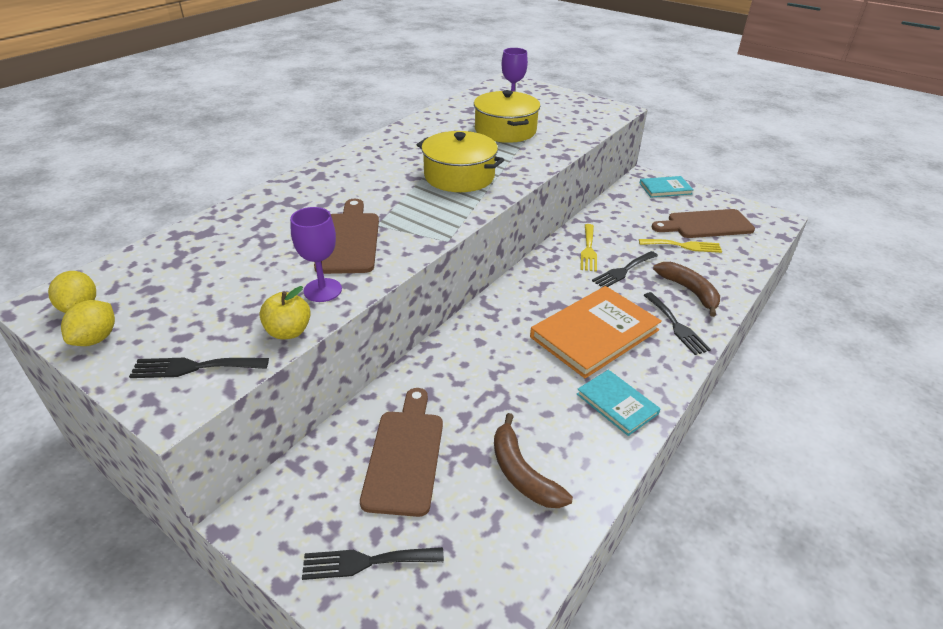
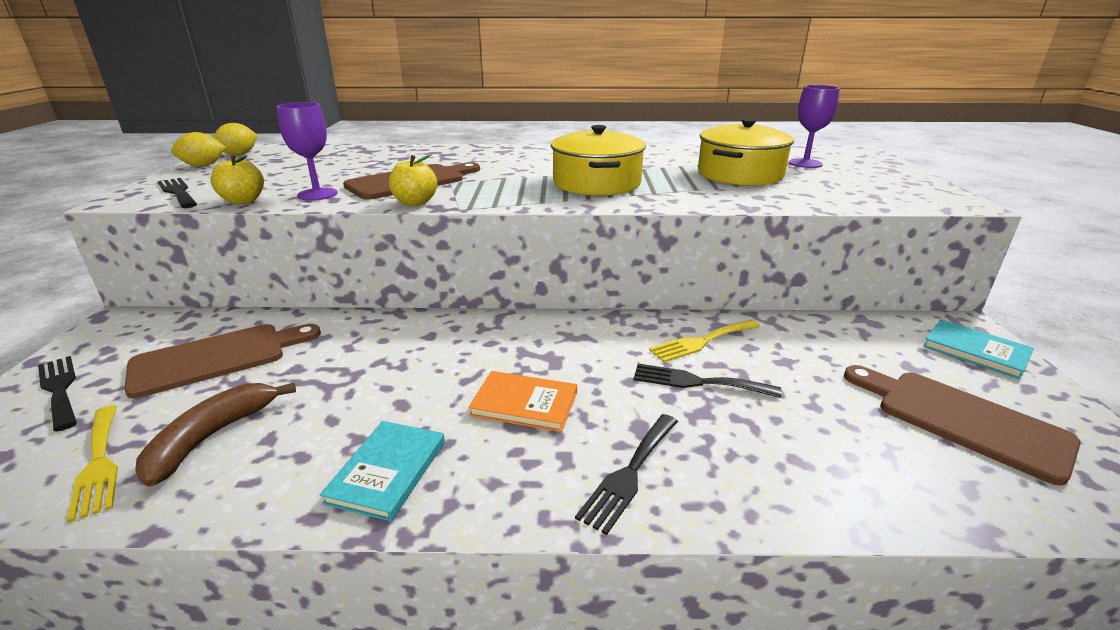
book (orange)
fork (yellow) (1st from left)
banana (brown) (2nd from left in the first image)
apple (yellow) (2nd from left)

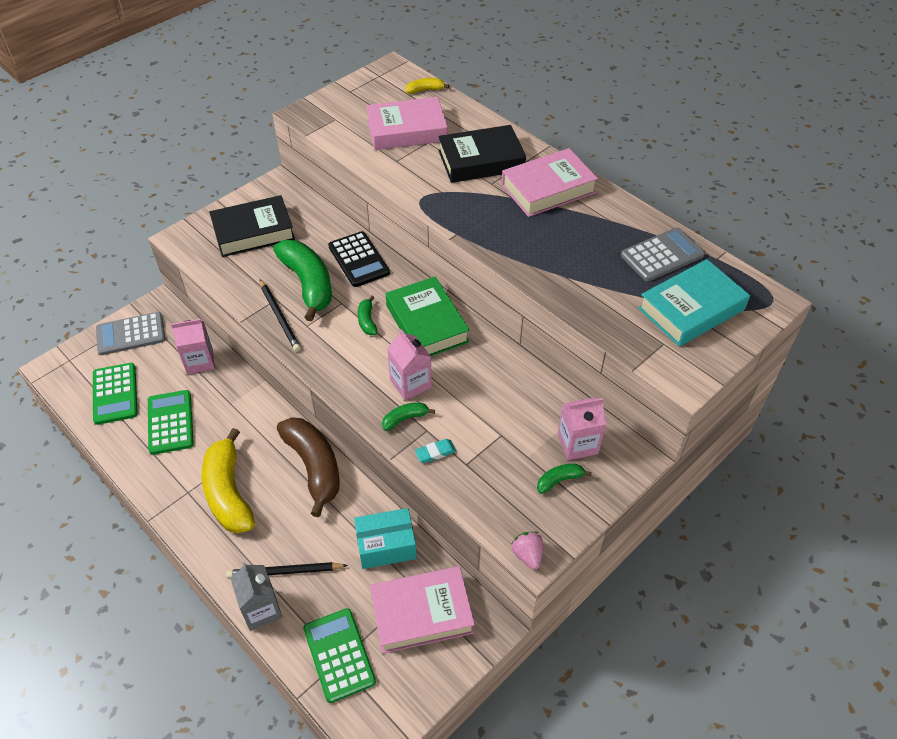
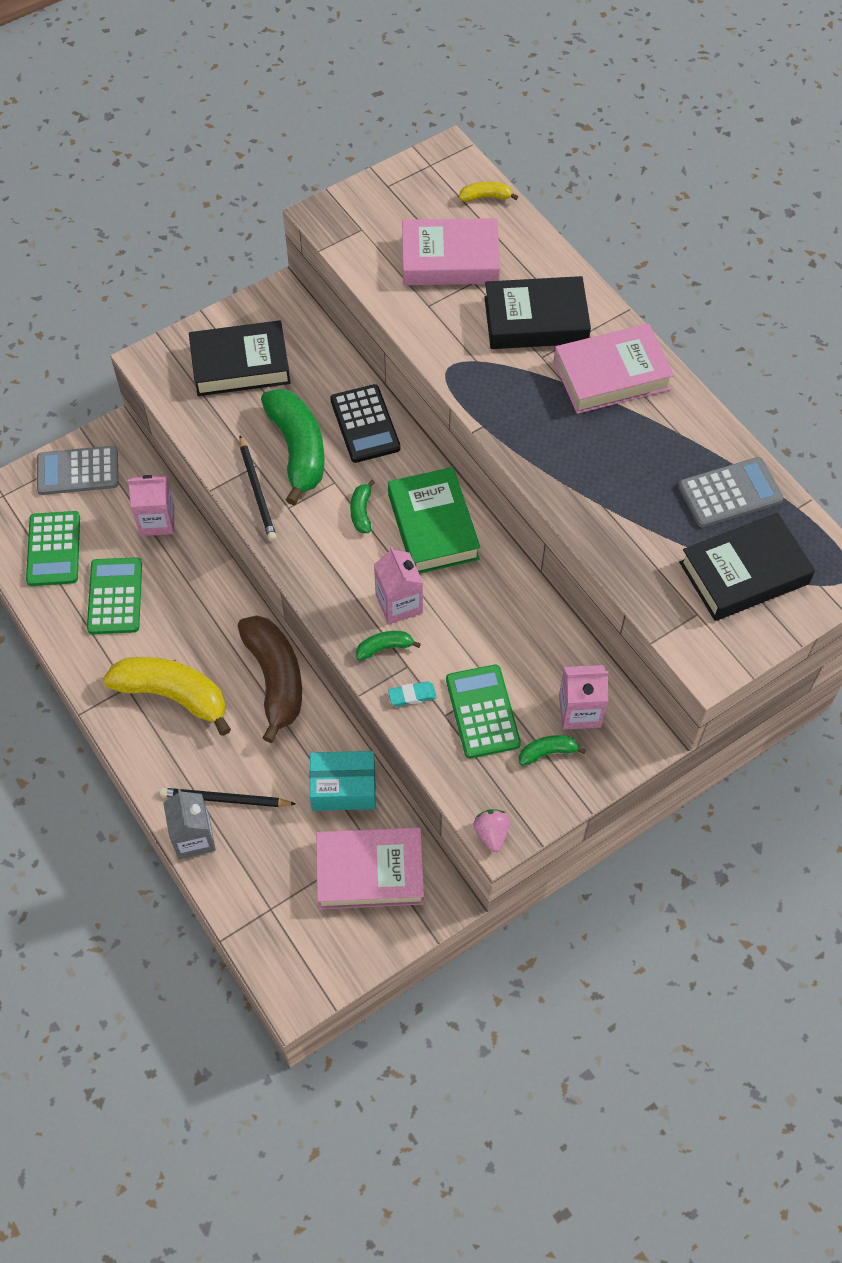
banana (yellow) (1st from left)
calculator (green) (3rd from left)
book (black) (3rd from left)

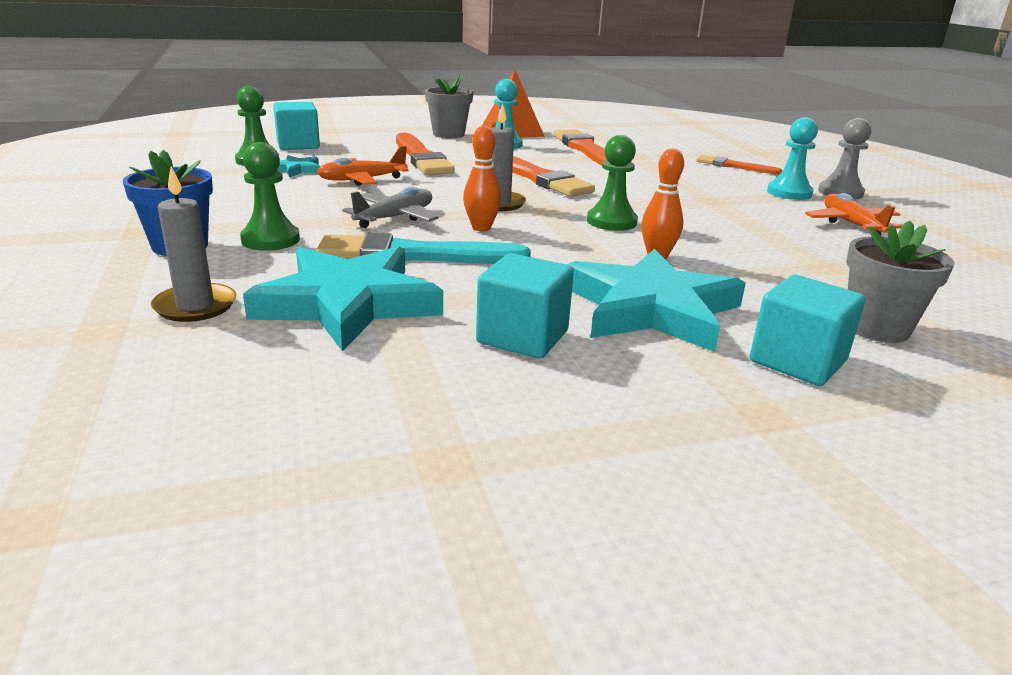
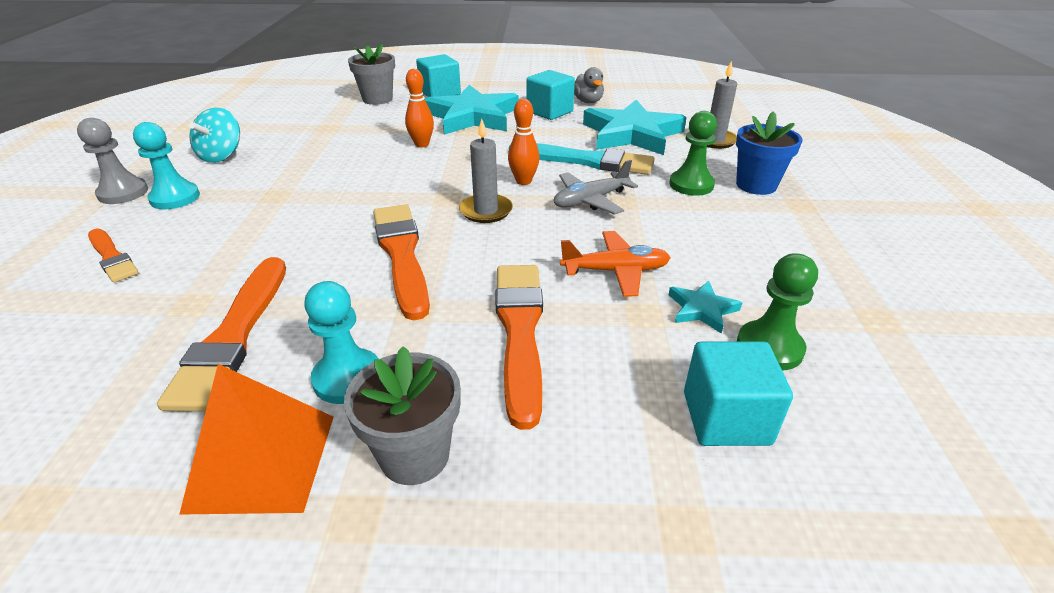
pawn (green) (3rd from left in the first image)
spinning top (turquoise)
duck (grey)

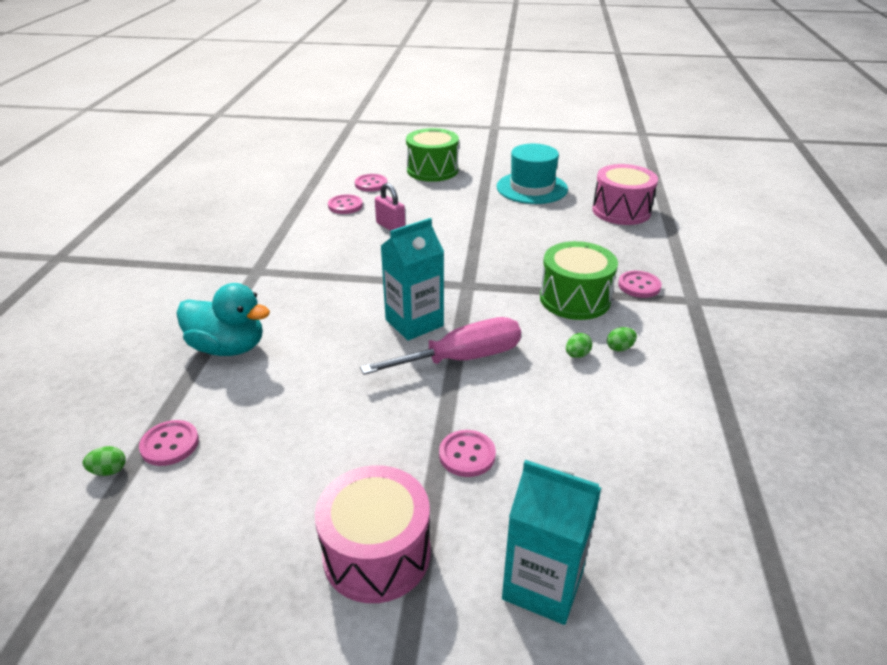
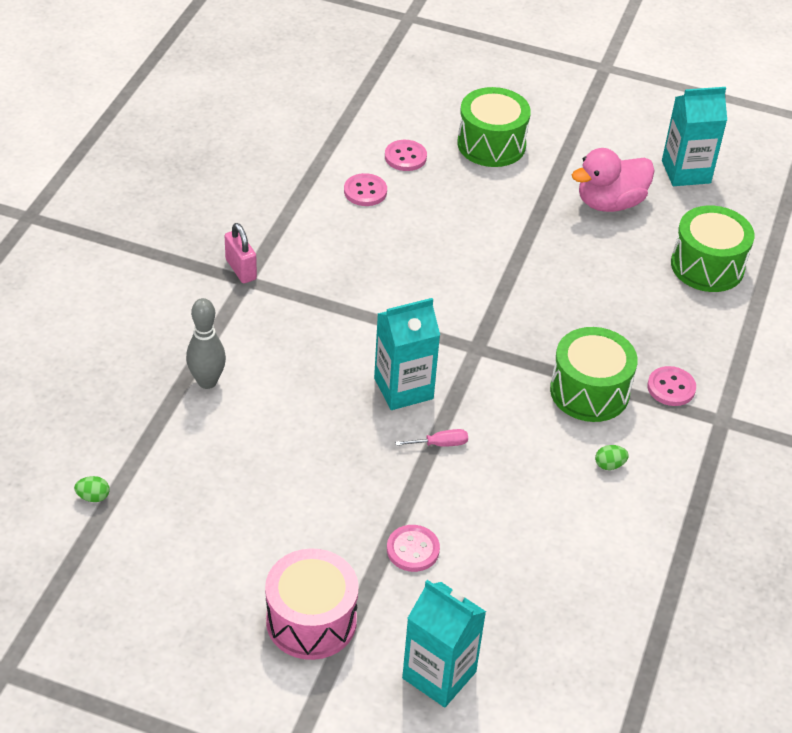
button (pink) (1st from left in the first image)
bowling pin (grey)
screwdriver (pink)
padlock (pink)
duck (pink)
egg (green) (2nd from left in the first image)
drum (green) (3rd from left)
carton (turquoise) (3rd from left)

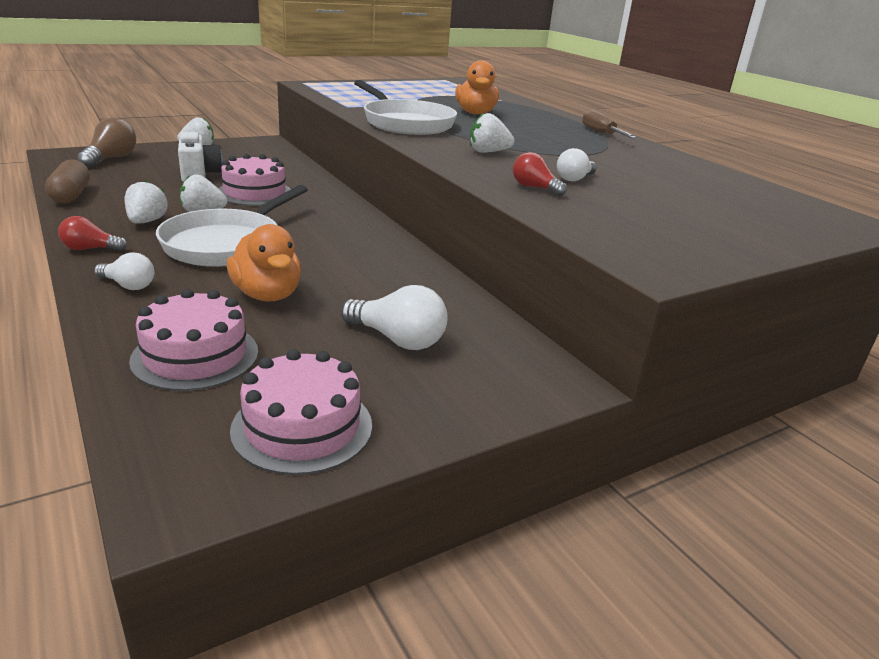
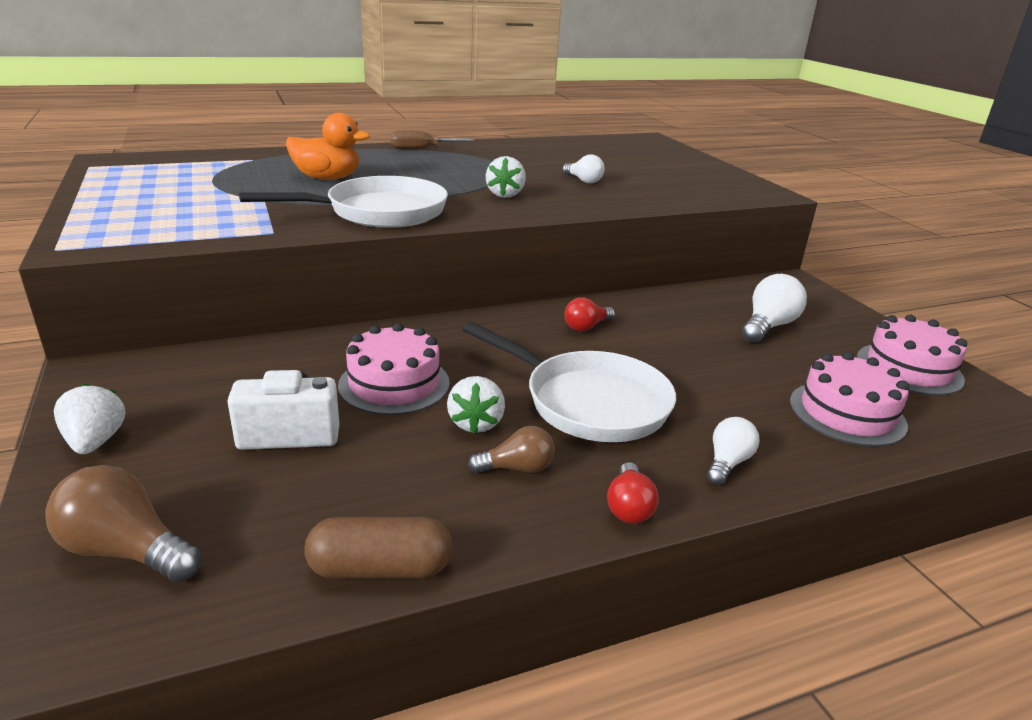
light bulb (brown) (2nd from left)
duck (orange) (1st from left in the first image)
light bulb (red) (1st from left)

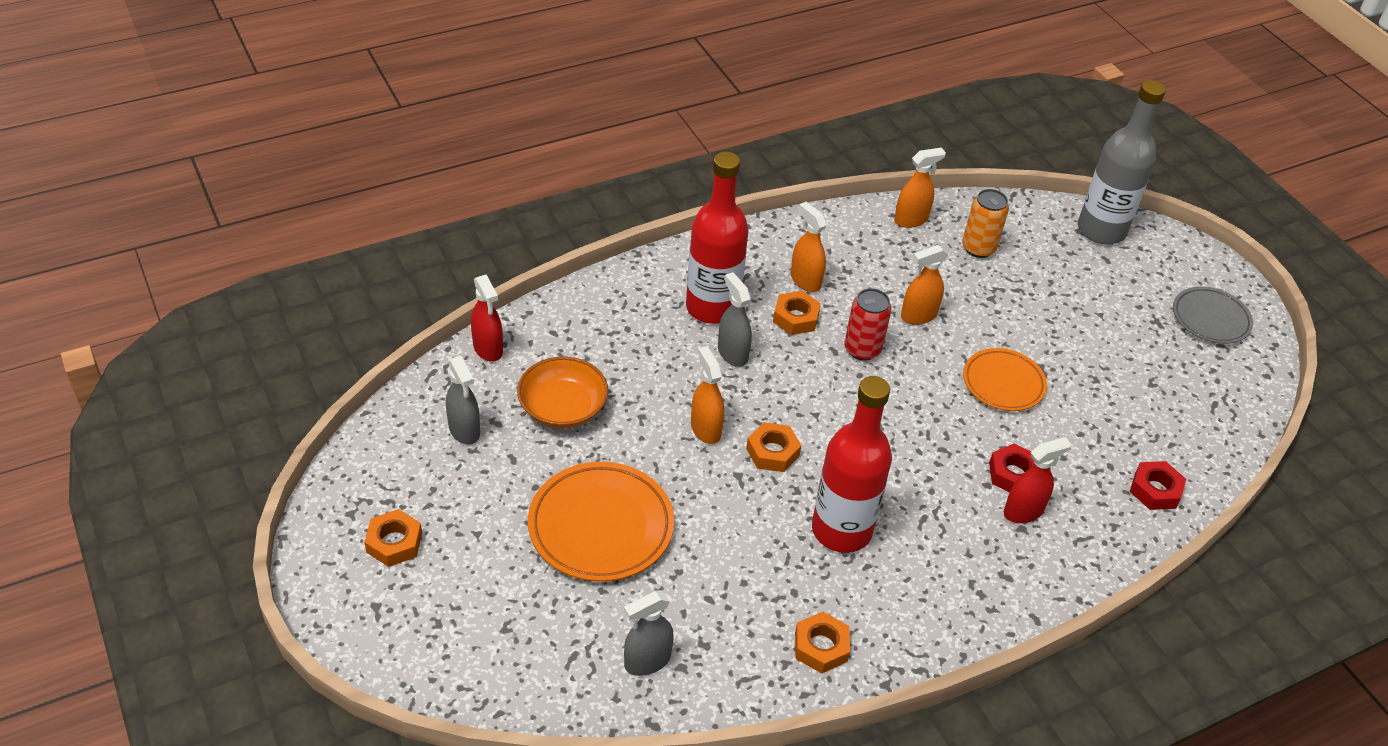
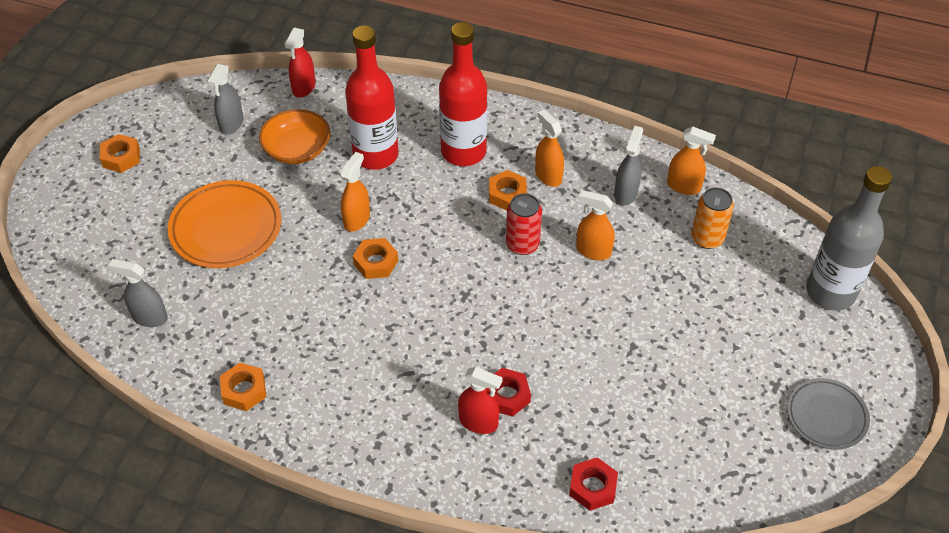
spray bottle (grey) (3rd from left)
spray bottle (orange) (2nd from left)
bottle (red) (1st from left)
plate (orange) (2nd from left in the first image)

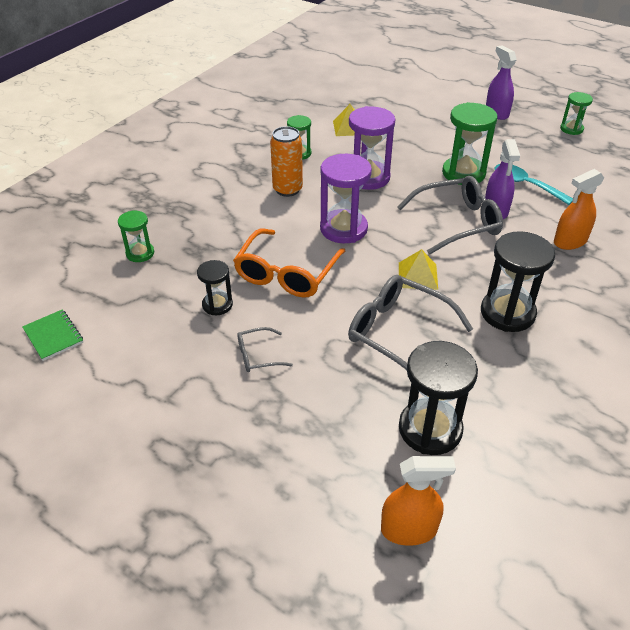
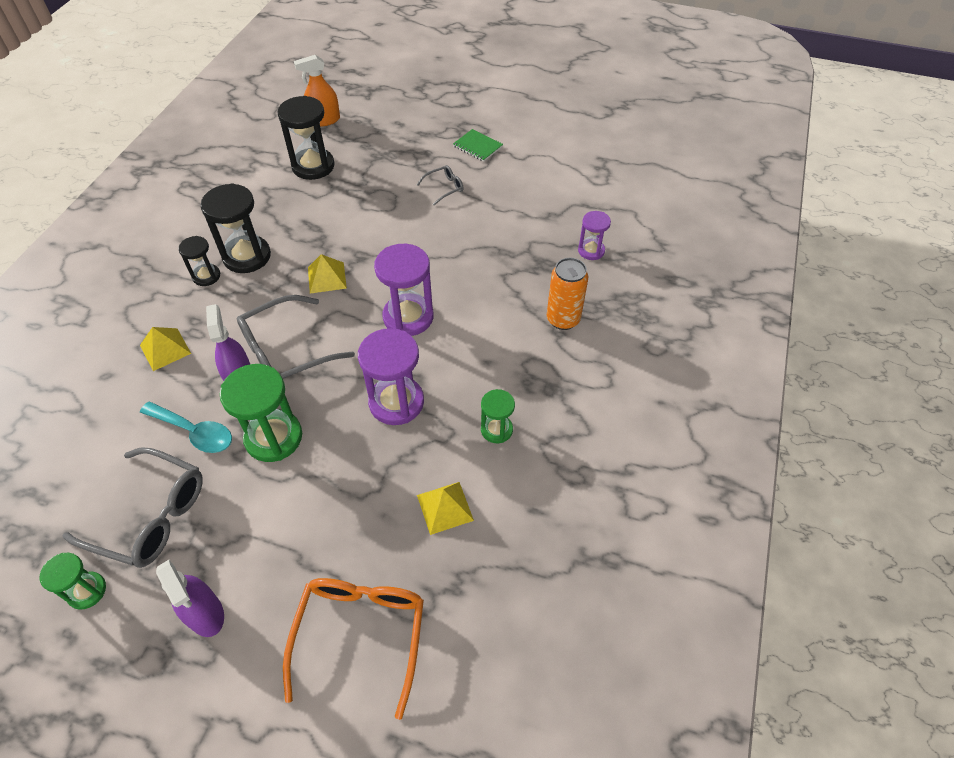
notebook (green)
hourglass (purple) (3rd from left)
hourglass (black) (1st from left)
glasses (orange)
can (orange)
glasses (grey) (1st from left)
pyramid (yellow) (1st from left)

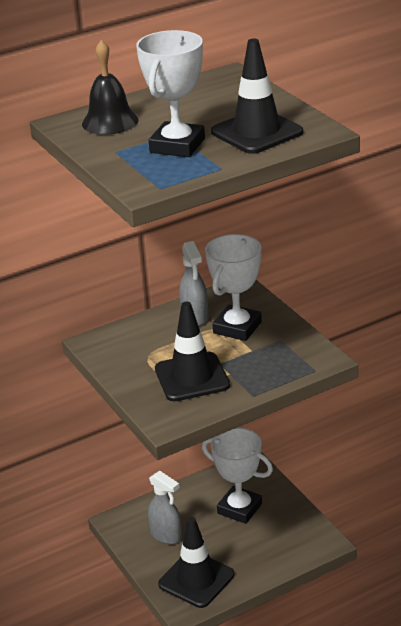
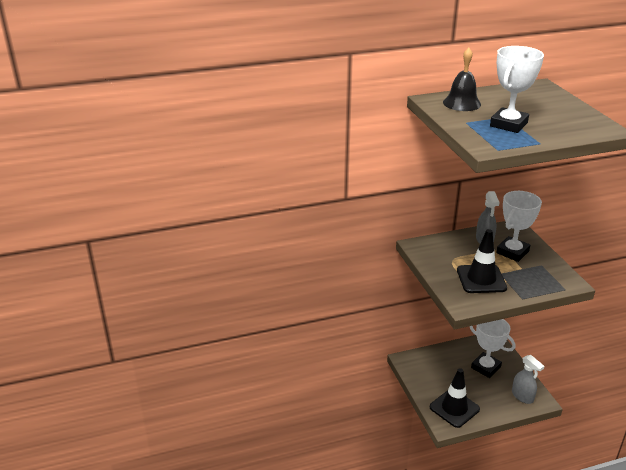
spray bottle (grey) (2nd from left)
traffic cone (black) (3rd from left in the first image)

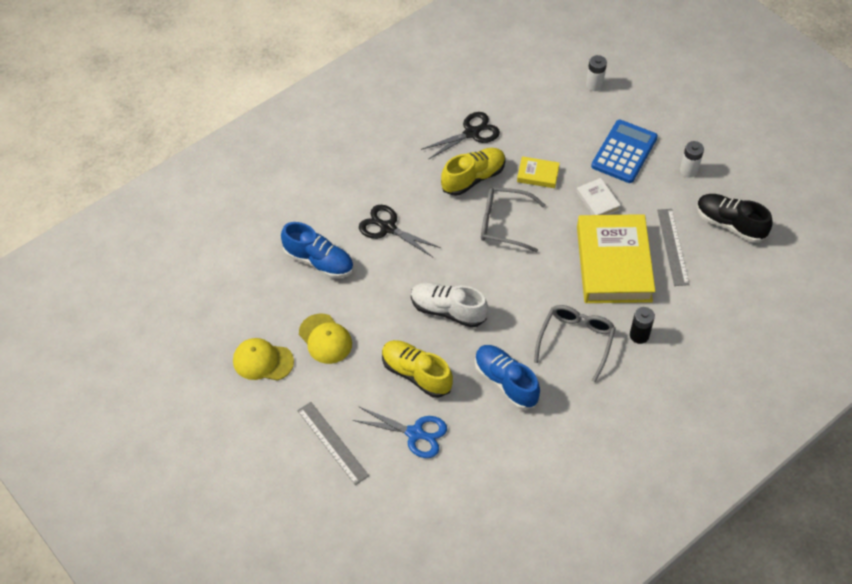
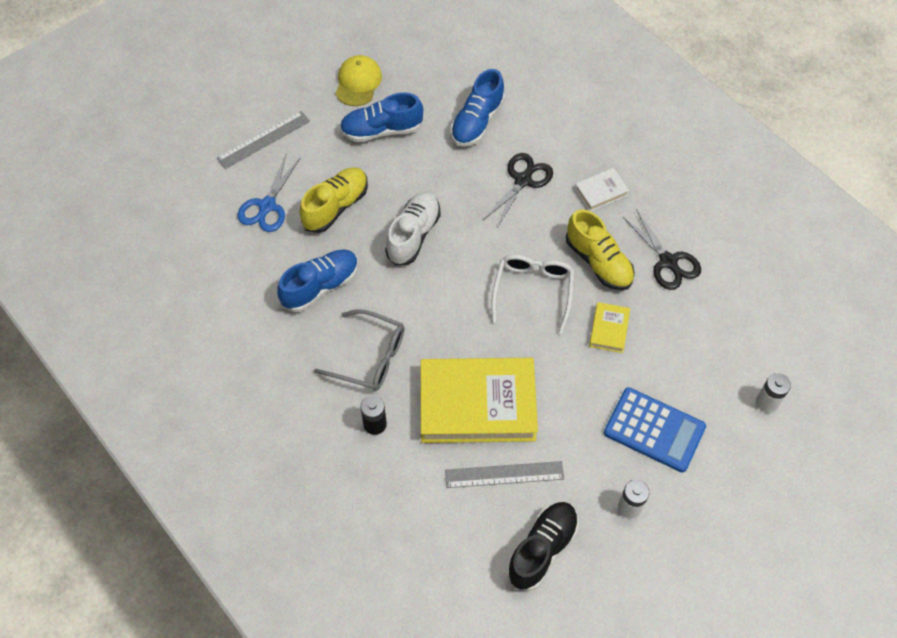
shoe (blue) (2nd from left)
glasses (white)
book (white)

